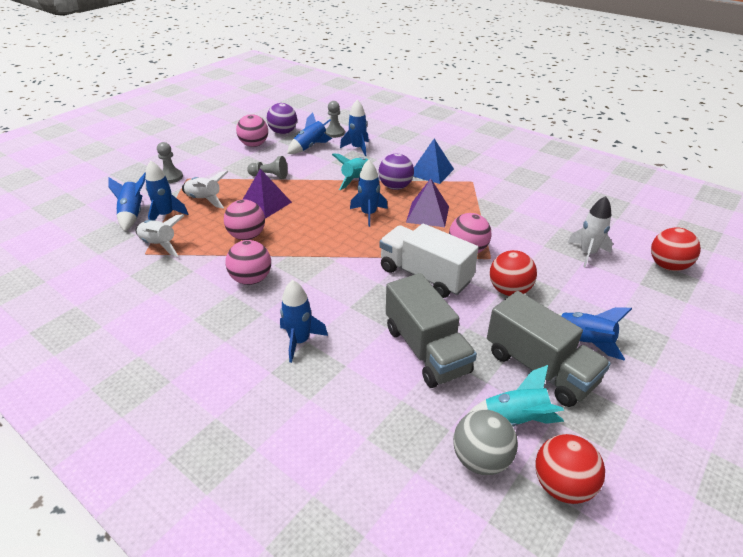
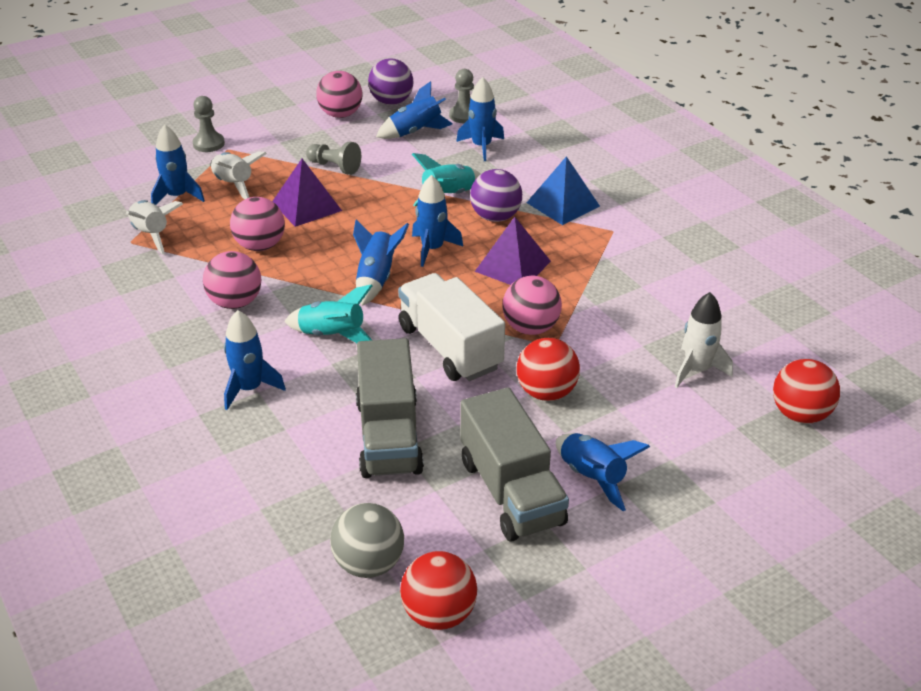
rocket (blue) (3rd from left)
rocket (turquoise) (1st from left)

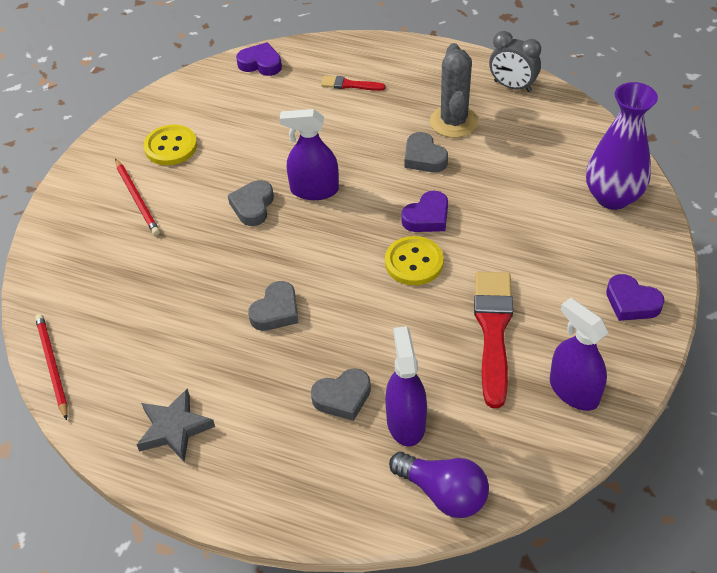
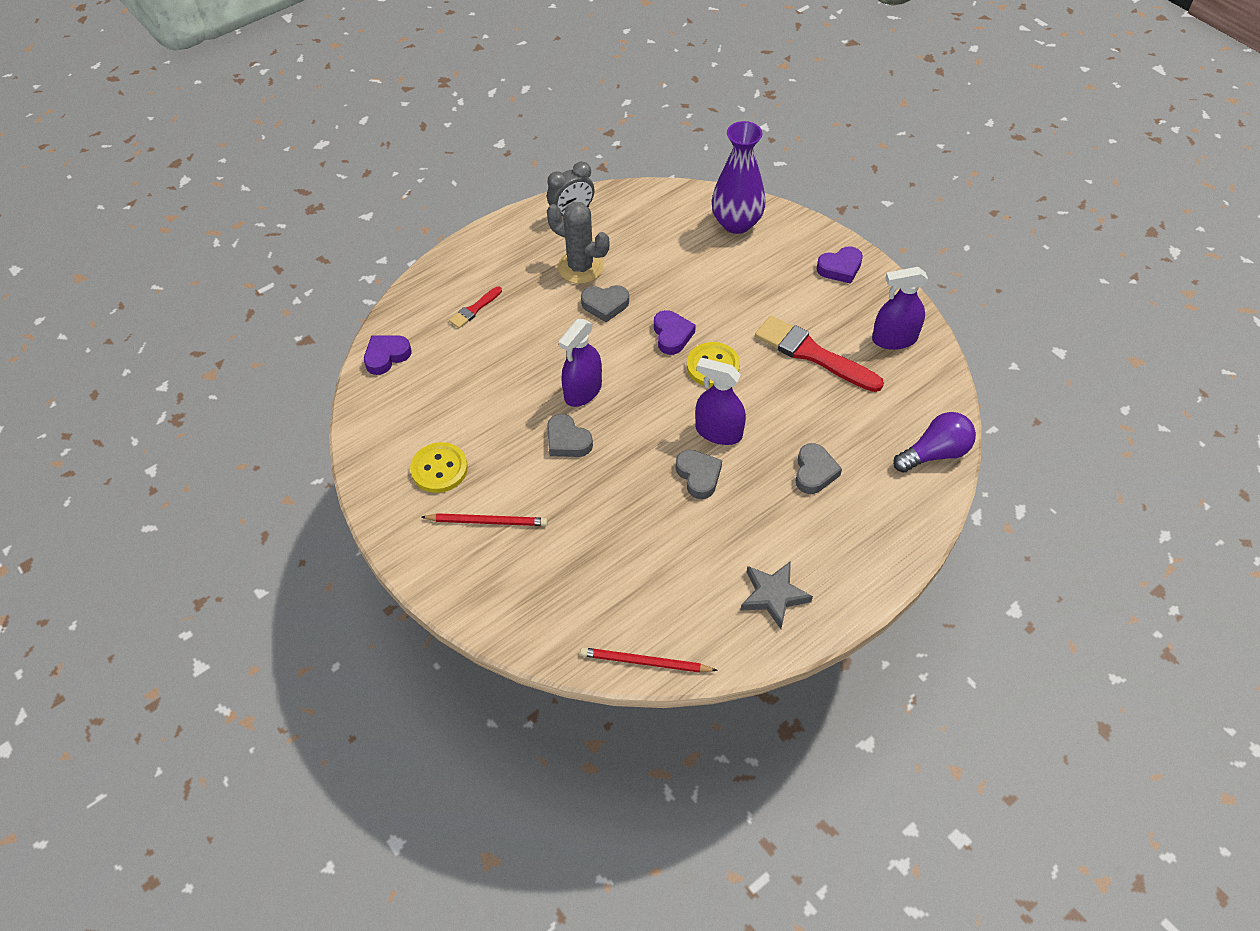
spray bottle (purple) (2nd from left)

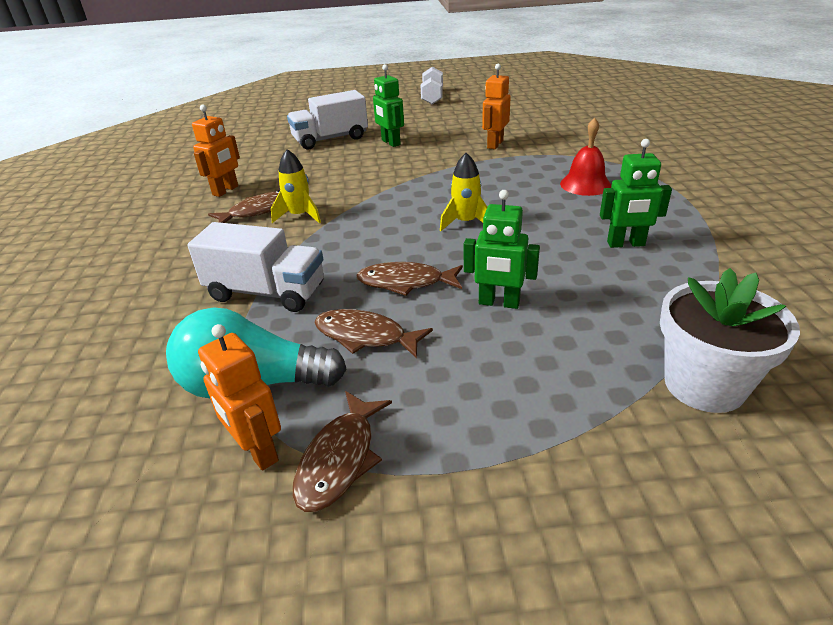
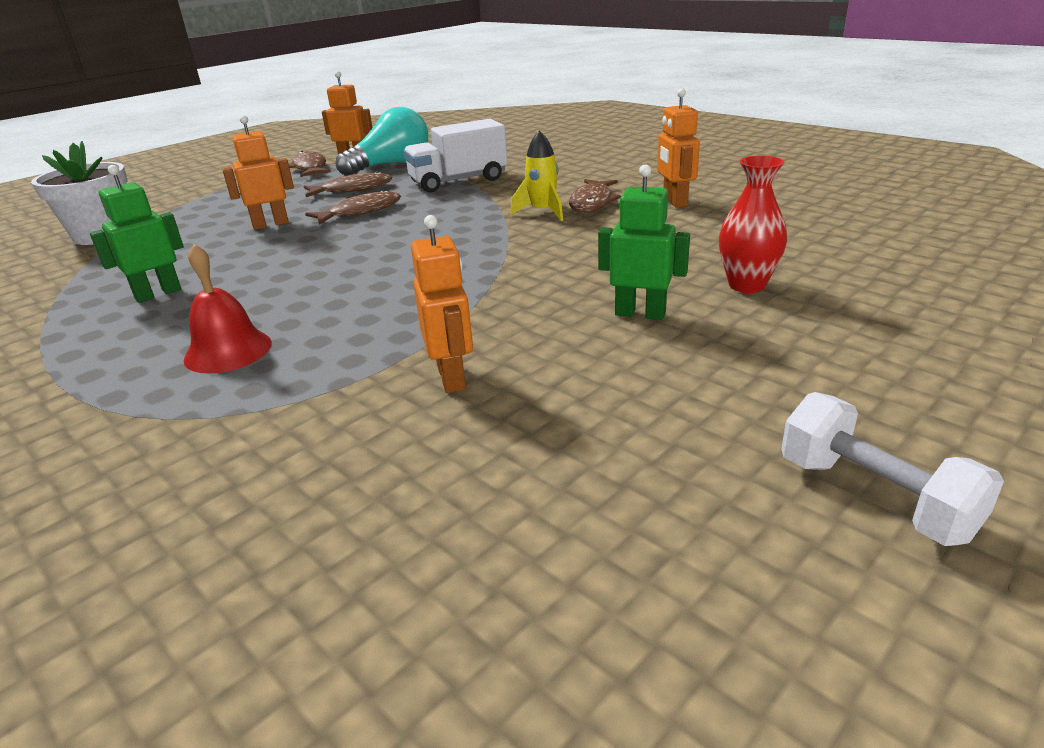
vase (red)
rocket (yellow) (2nd from left in the first image)
robot (orange) (1st from left)

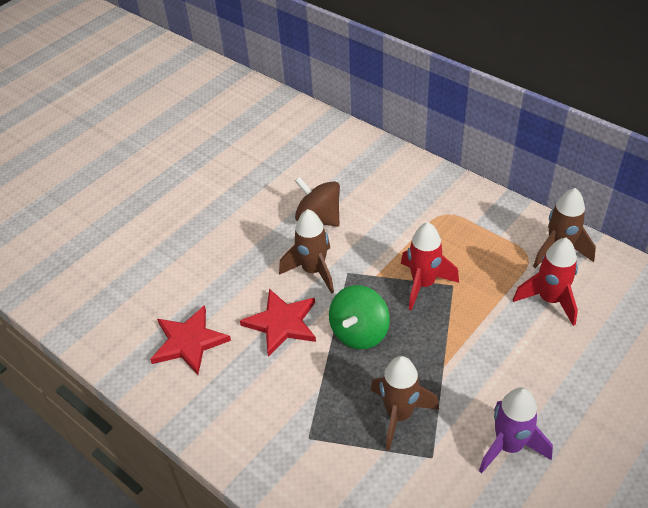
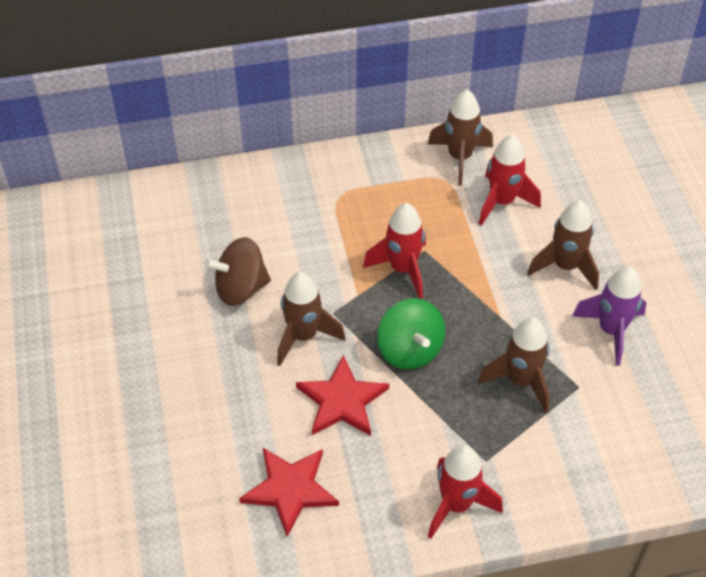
rocket (red) (2nd from left)
rocket (brown) (4th from left)

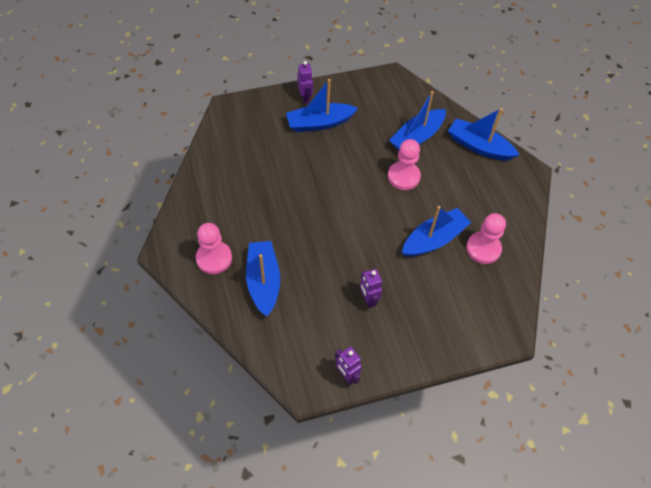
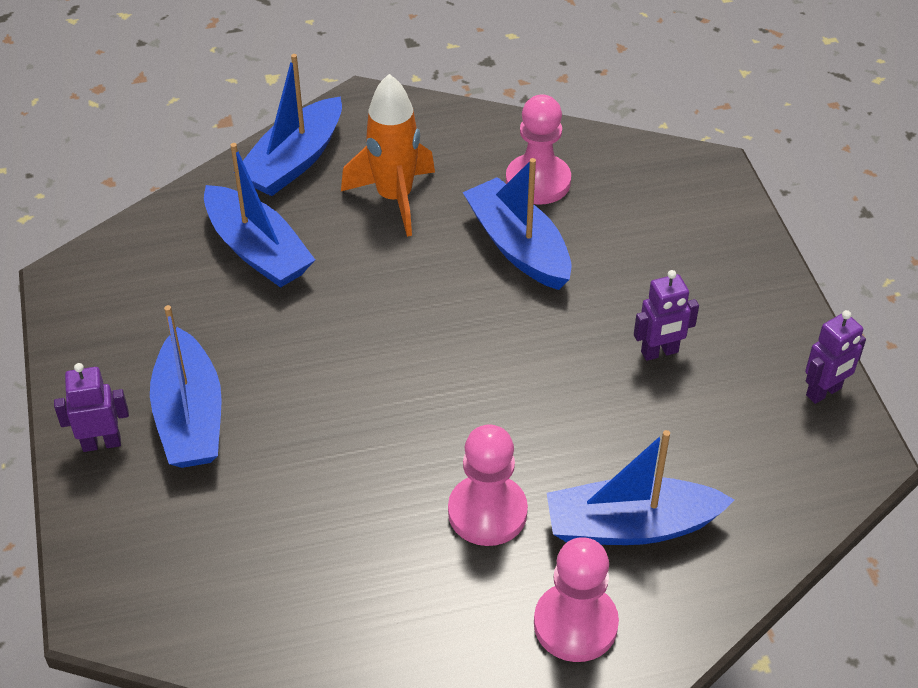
pawn (pink) (1st from left)
rocket (orange)

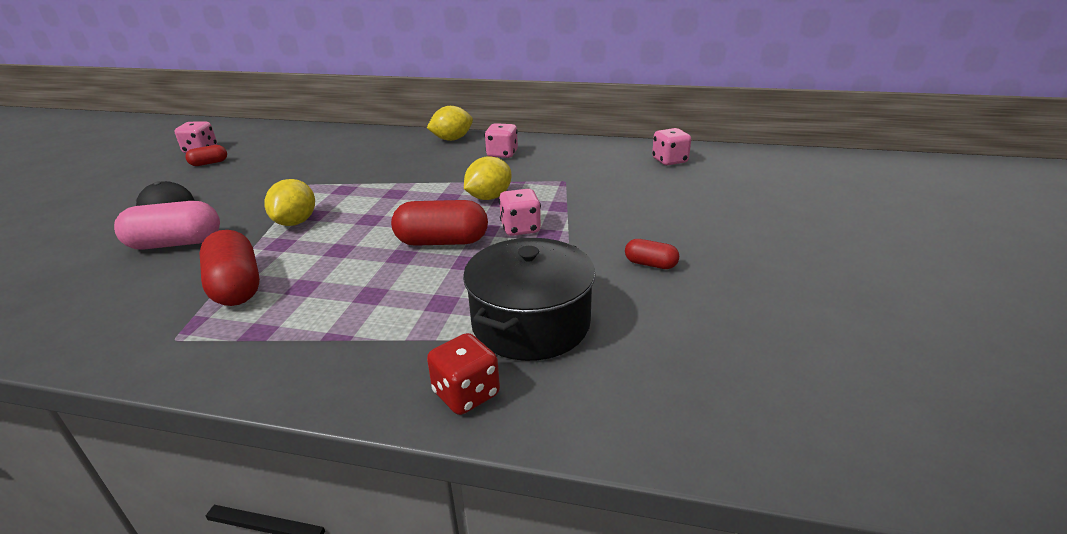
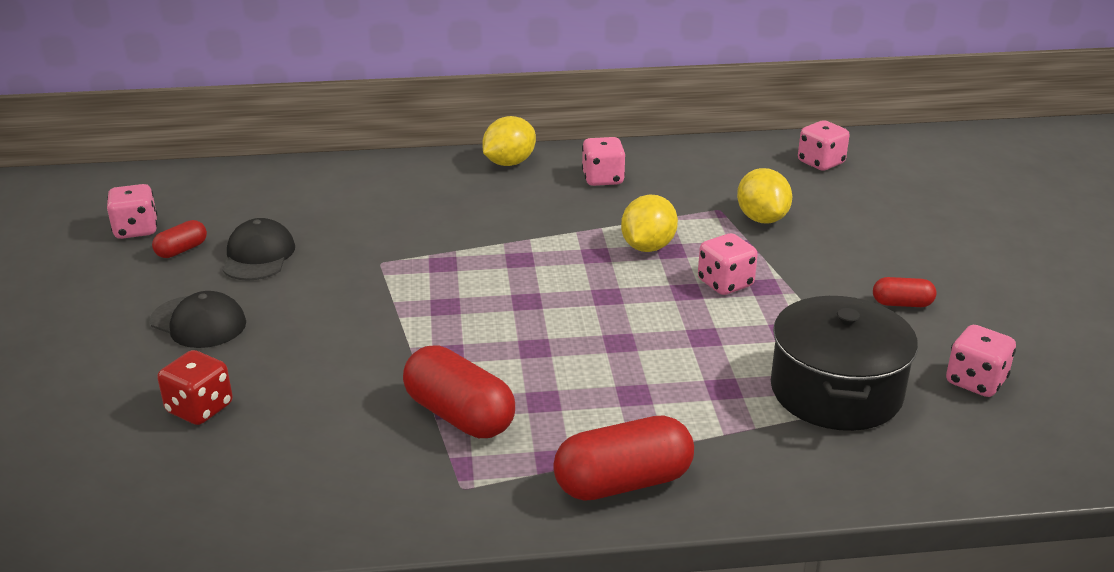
capsule (pink)
lemon (yellow) (3rd from left)
capsule (red) (3rd from left)
dice (red)
cap (black) (2nd from left)
dice (pink) (5th from left)

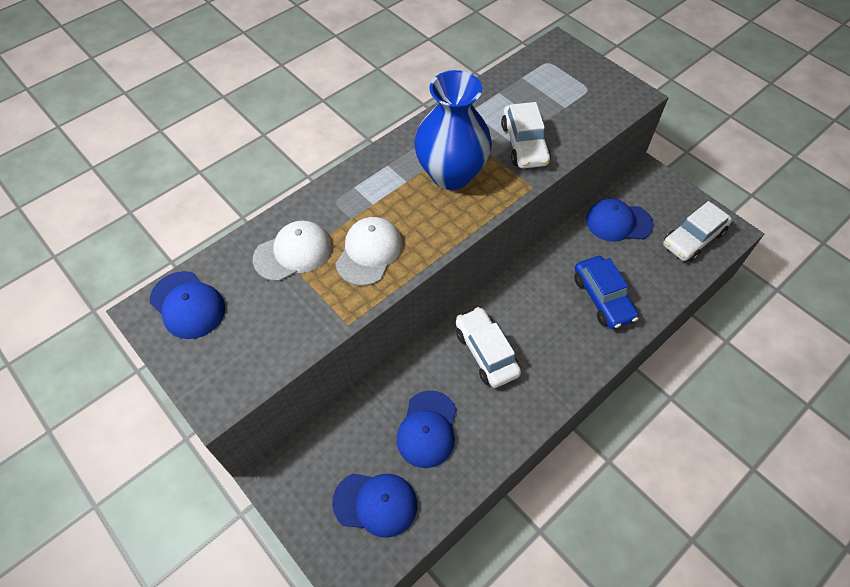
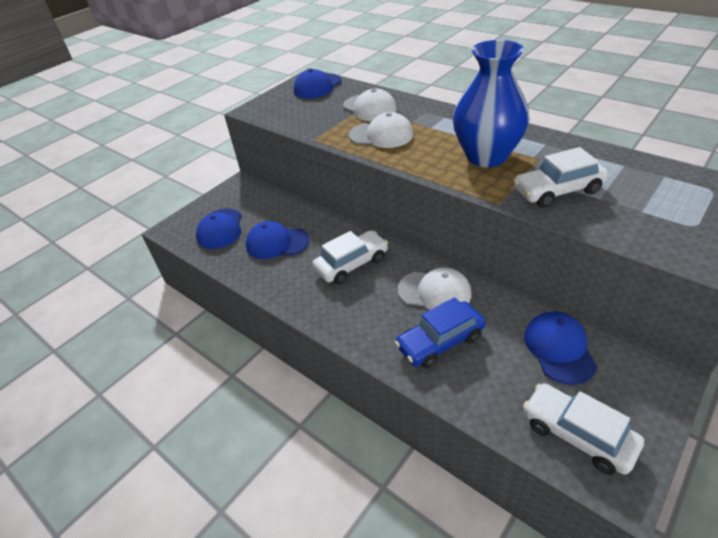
cap (white) (3rd from left)

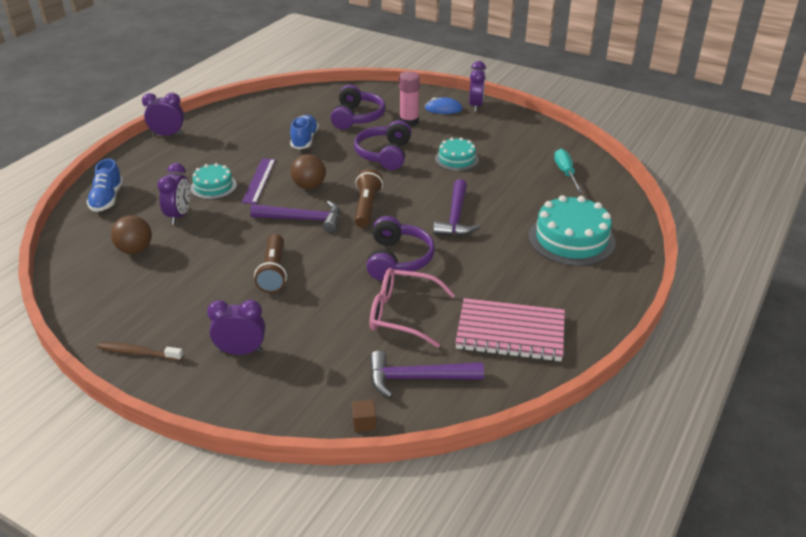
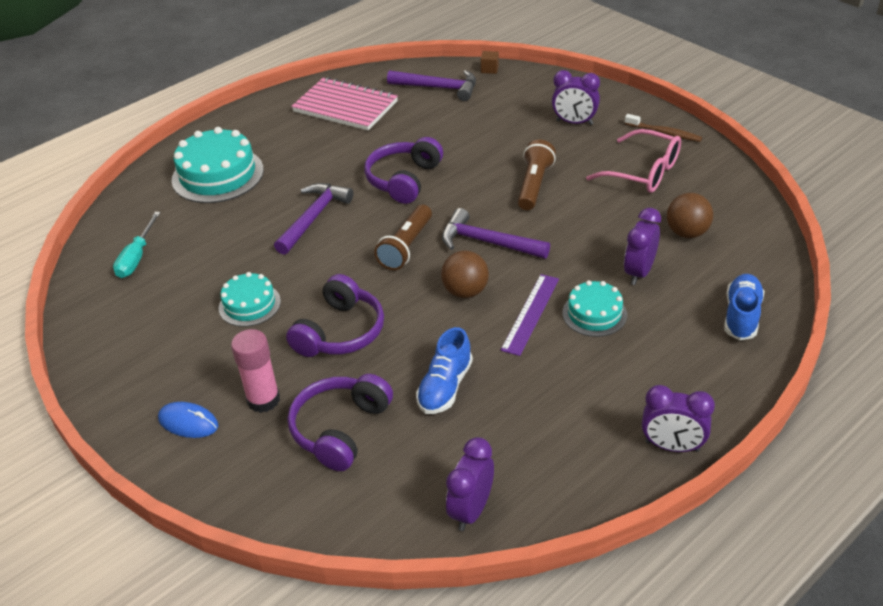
glasses (pink)
clock (purple) (1st from left)

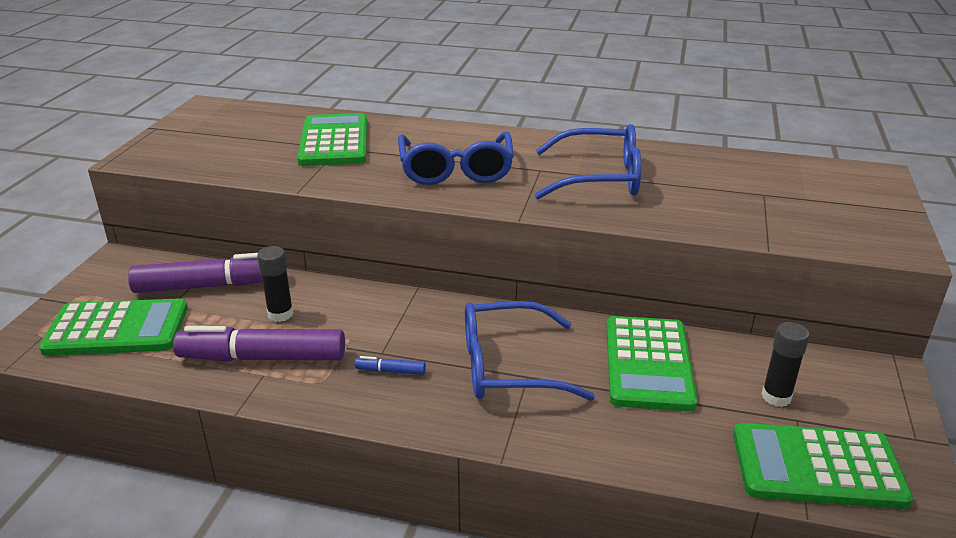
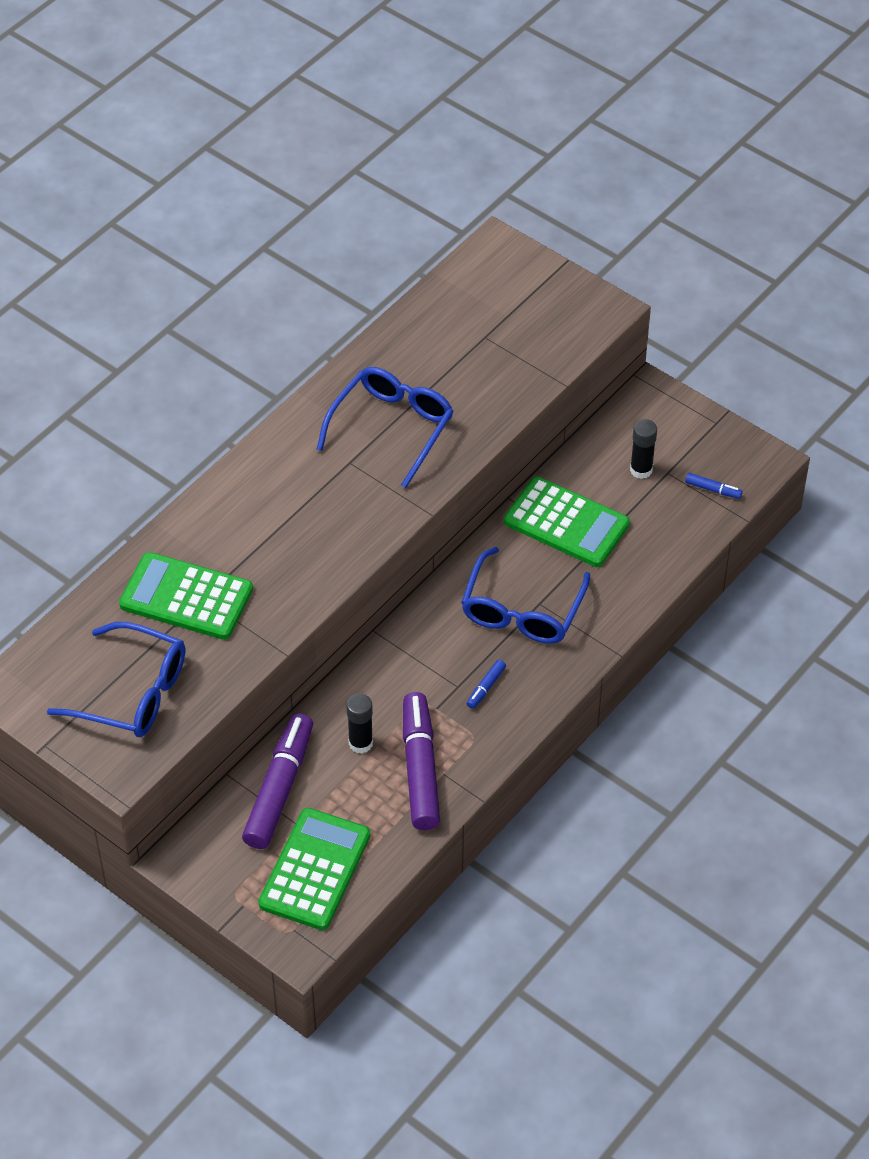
marker (purple) (2nd from left)
glasses (blue) (1st from left)
marker (blue) (2nd from left)

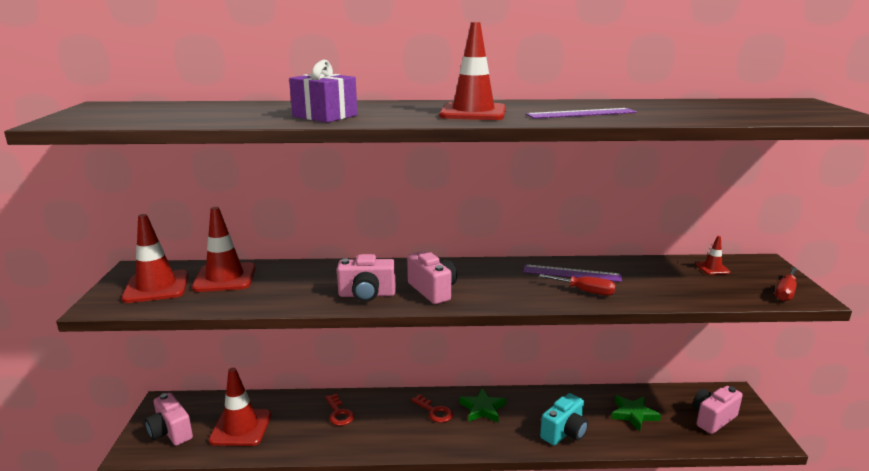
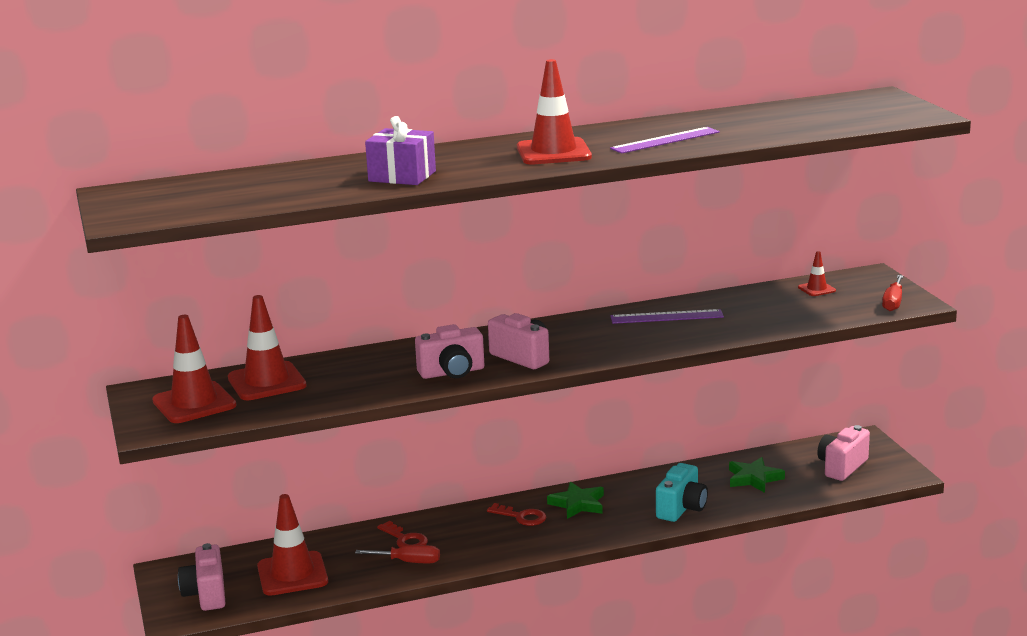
camera (pink) (1st from left)
screwdriver (red) (1st from left)

